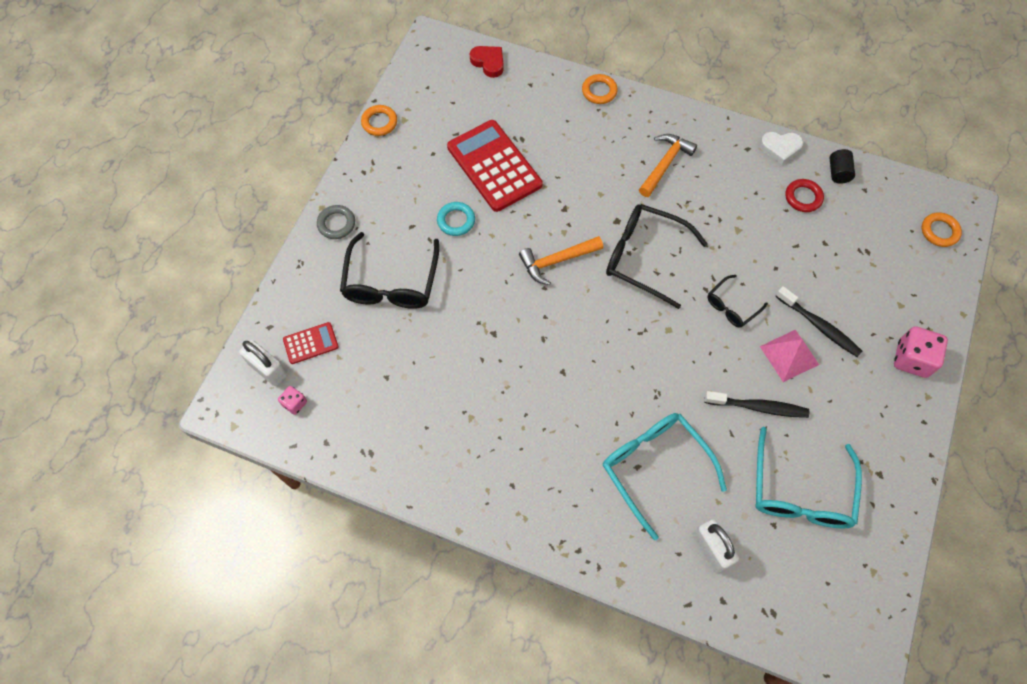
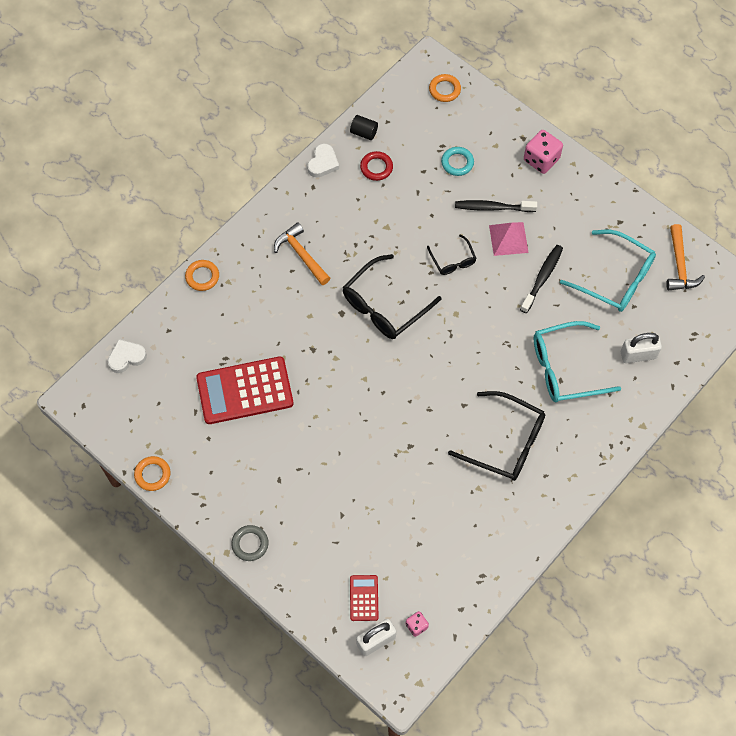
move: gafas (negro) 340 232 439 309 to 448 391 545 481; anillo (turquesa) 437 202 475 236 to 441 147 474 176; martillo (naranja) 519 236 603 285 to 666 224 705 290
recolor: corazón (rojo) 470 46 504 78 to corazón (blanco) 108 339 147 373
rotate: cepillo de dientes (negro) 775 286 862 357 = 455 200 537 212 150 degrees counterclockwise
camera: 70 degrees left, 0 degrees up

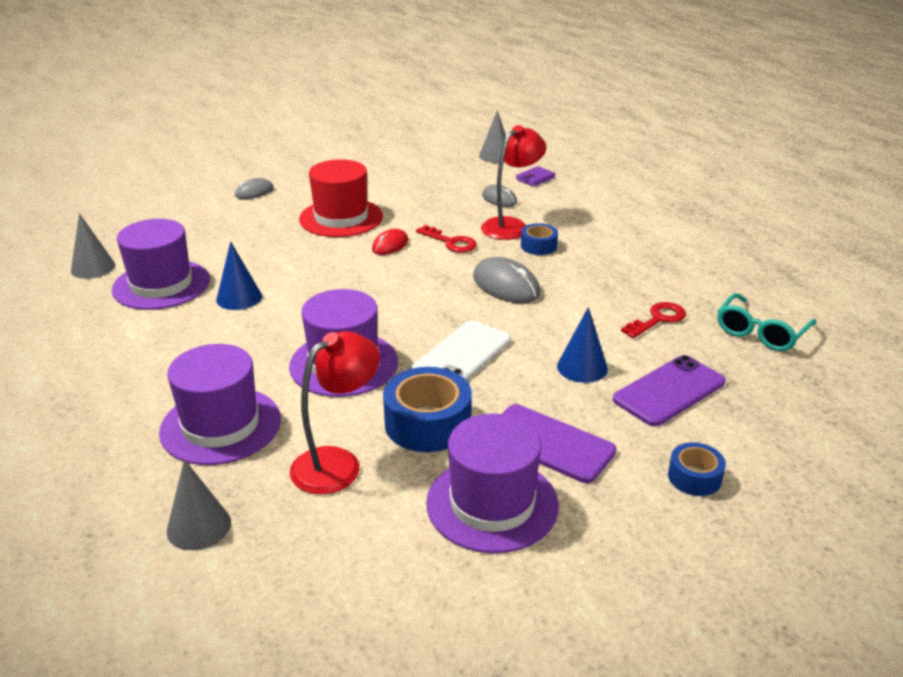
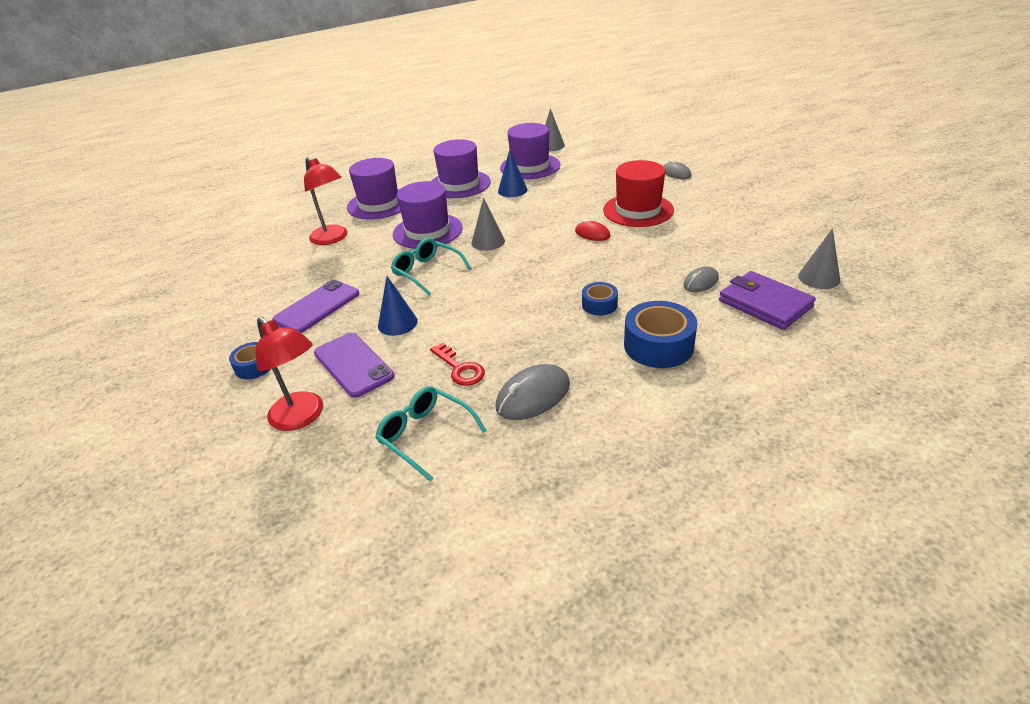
delete: llave (rojo) 416 225 477 253
move: cono (gris) 167 459 231 550 to 471 198 505 251; cinta adhesiva (azul) 383 367 472 452 to 624 301 697 368; sombrero (morado) 426 414 559 553 to 432 139 491 198; ratón (gris) 473 257 541 303 to 495 364 570 420; lámpara (rojo) 481 125 547 240 to 255 316 323 431
replace: móvil (blanco) 411 320 511 381 to gafas (turquesa) 391 238 472 295
resize: cartera (morado) 516 166 555 187 = 719 271 816 330 x1.96
camera: 95 degrees right, 5 degrees up

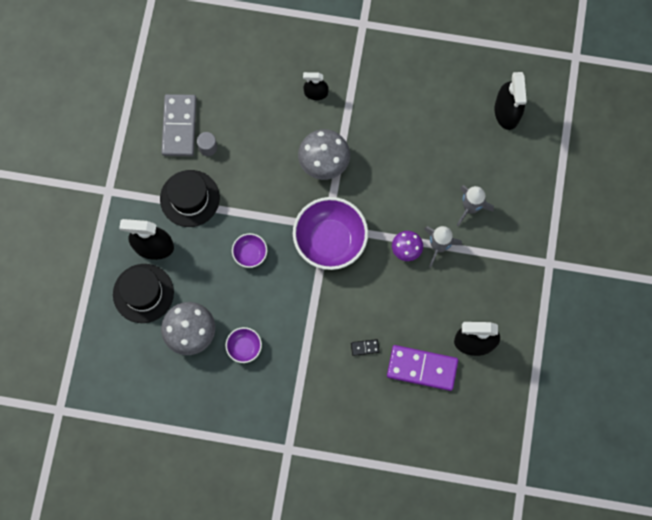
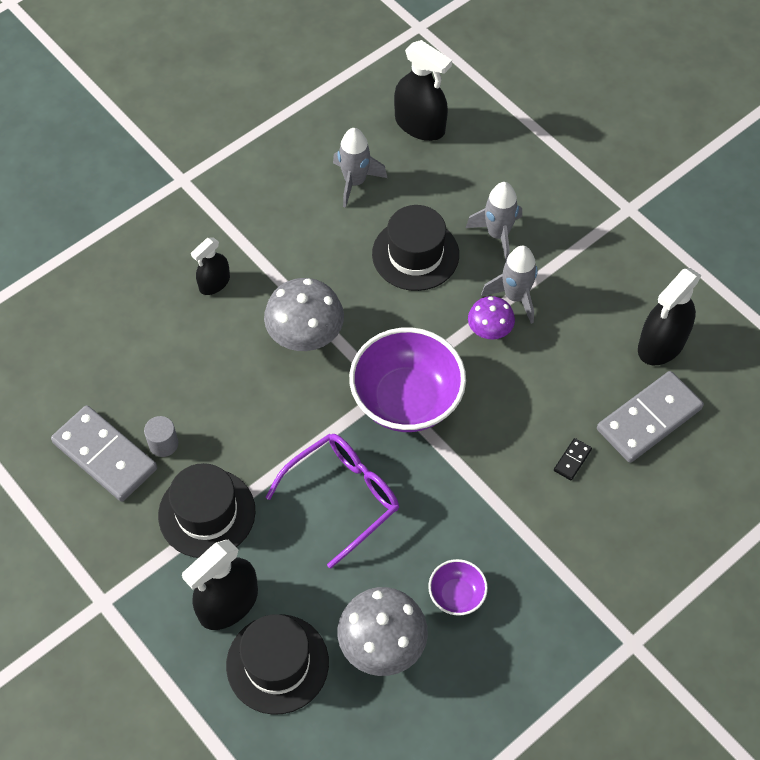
insert: cohete (gris) 333 128 387 208; sombrero (negro) 372 205 459 291
replace: cuenco (morado) 232 233 267 268 to gafas (morado) 265 434 399 569
recolor: ficha de dominó (morado) 387 345 458 391 to ficha de dominó (gris) 597 371 704 463
camera: 50 degrees left, 15 degrees down

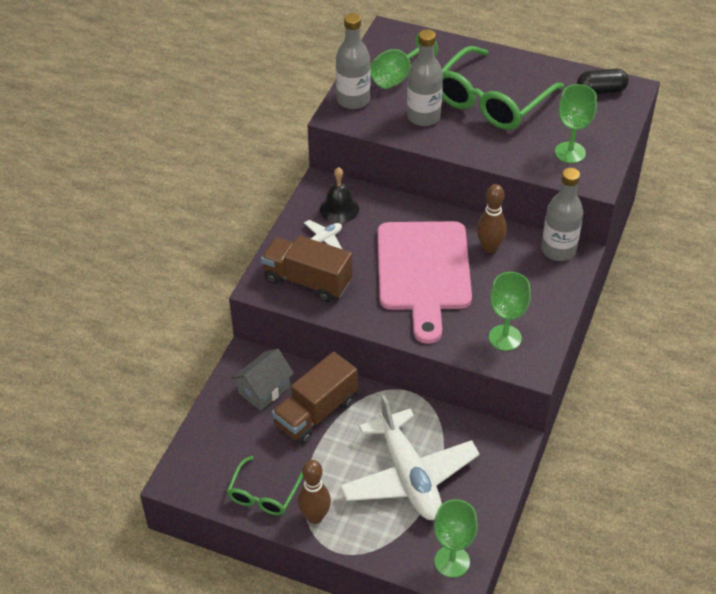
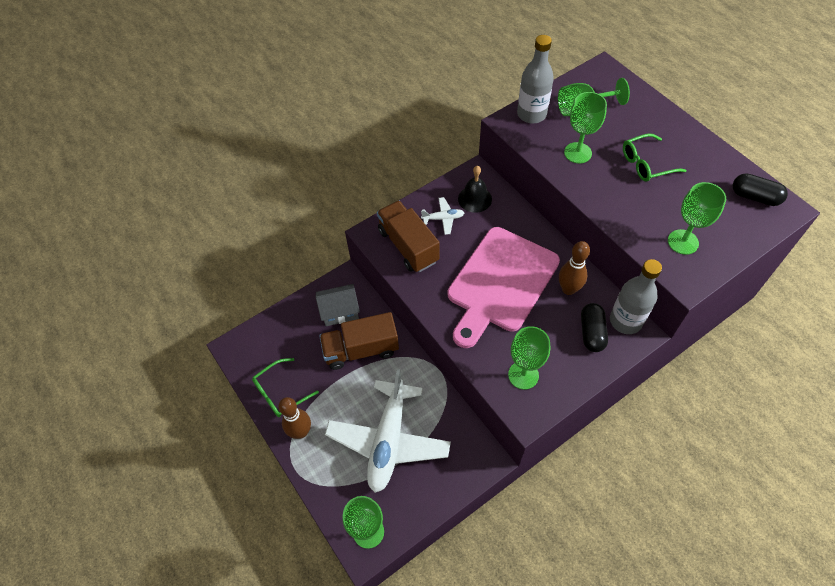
insert: cápsula (negro) 581 303 608 352
replace: botella (gris) 407 29 443 126 to copa (verde) 564 92 607 163
resize: gafas (verde) 442 46 564 130 = 623 133 687 182 x0.53
camera: 35 degrees right, 10 degrees up

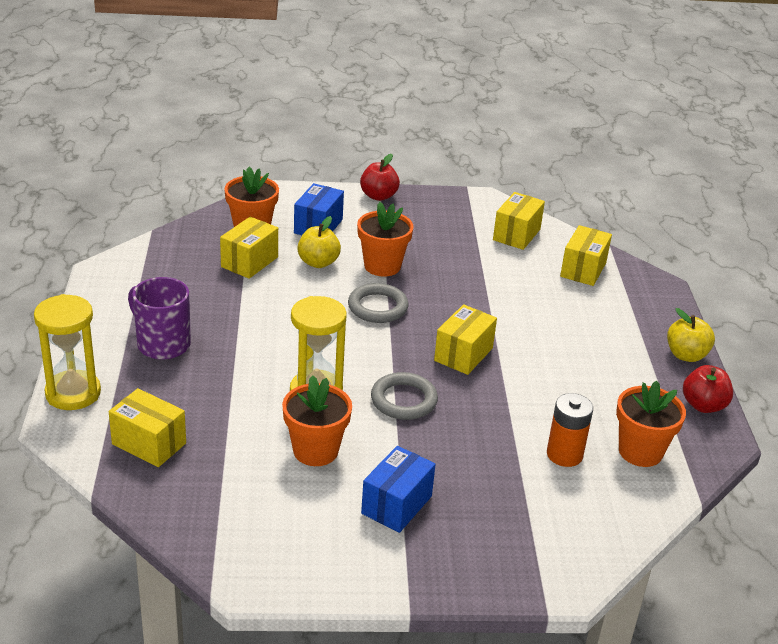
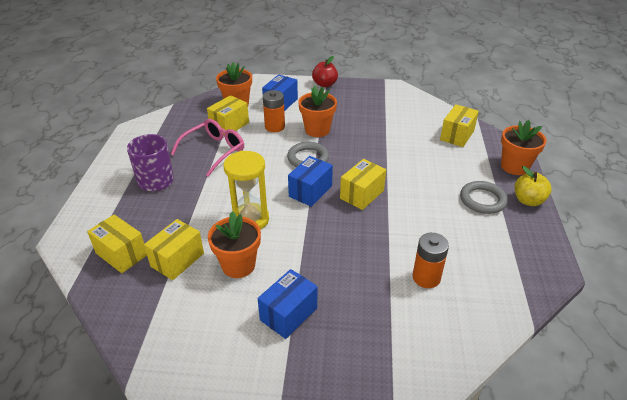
delete: reloj de arena (amarillo) 34 294 101 410; manzana (rojo) 683 365 733 413
insert: gafas (rosa) 171 119 244 177; caja (azul) 288 156 333 207
move: anillo (gris) 371 372 438 420 to 460 181 508 214; caja (amarillo) 493 192 545 250 to 144 219 204 280; maceta (naranja) 616 381 686 467 to 501 120 547 175
replace: manzana (amarillo) 297 216 341 268 to pila (naranja) 263 90 285 132
camera: 10 degrees right, 5 degrees up

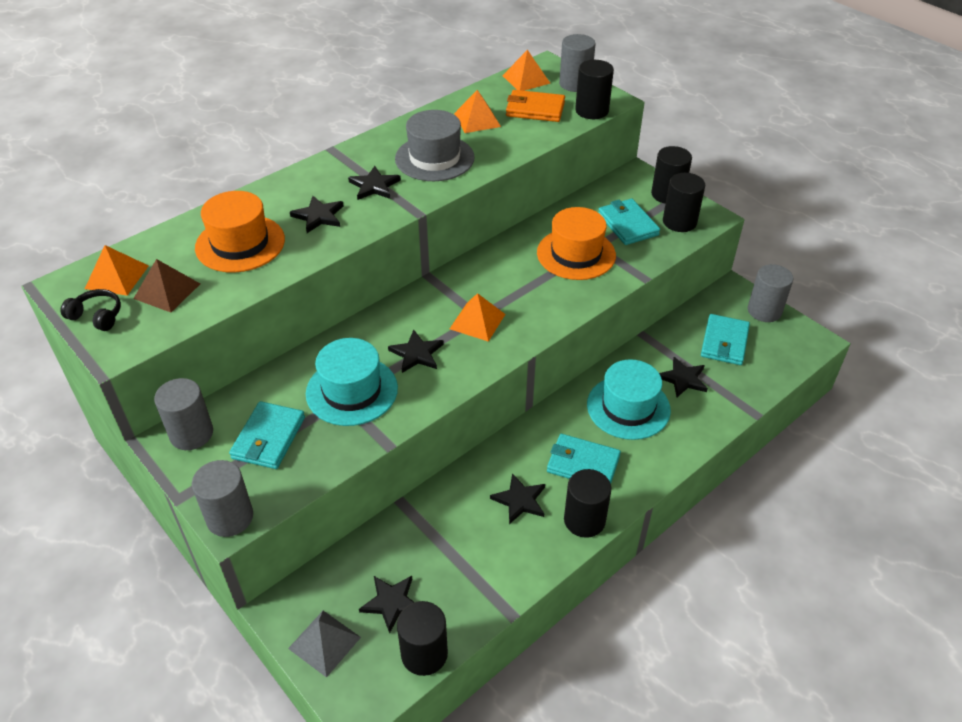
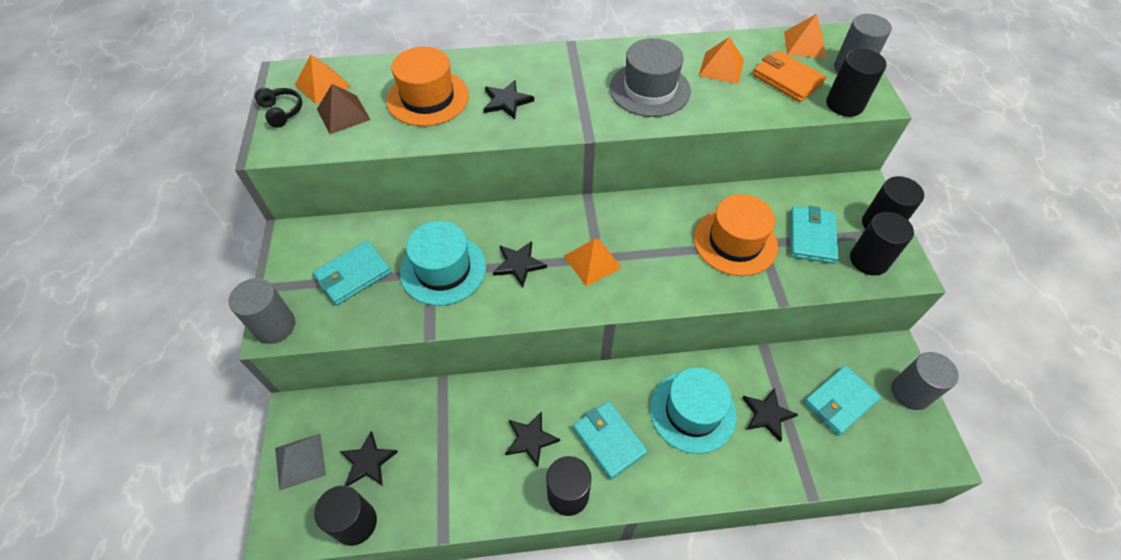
delete: cilindro (gris) 154 378 213 450; estrella (negro) 348 166 401 200
camera: 35 degrees right, 10 degrees up

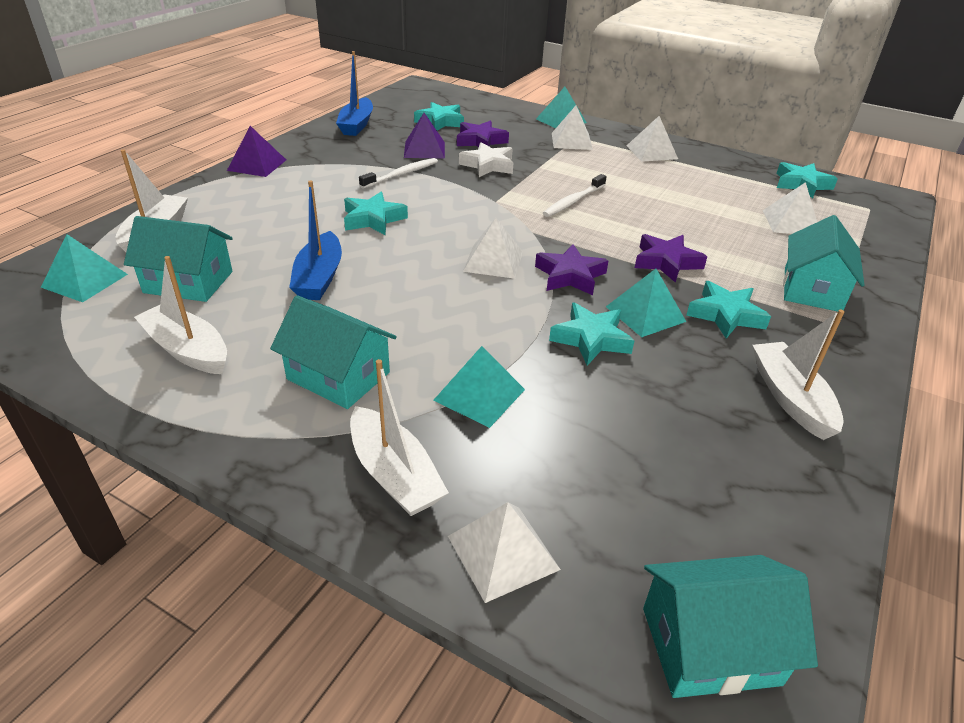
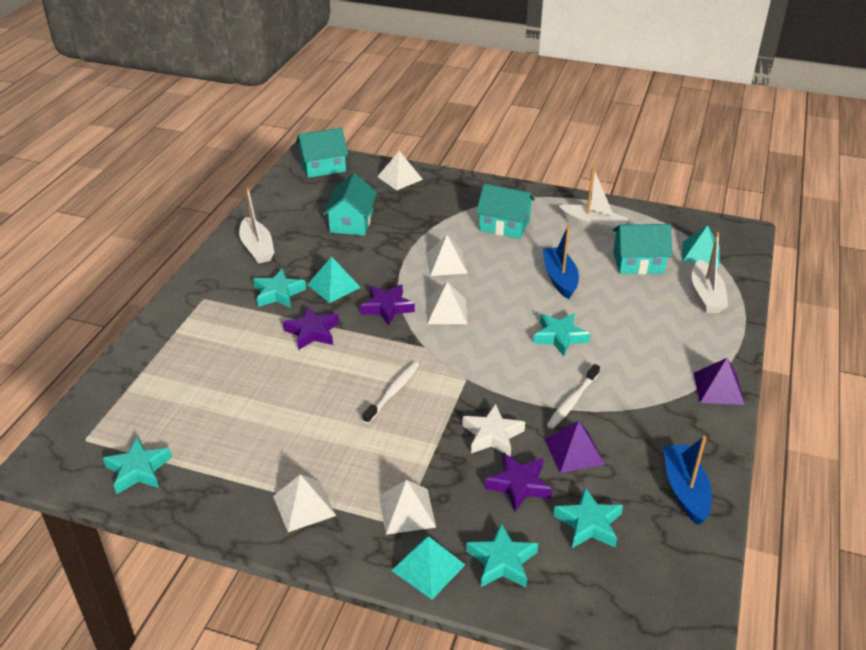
delete: barco (blanco) 350 359 449 516; pirámide (turquesa) 433 346 525 428
move: estrella (turquesa) 549 303 635 365 to 466 522 538 588; pirámide (blanco) 763 182 817 234 to 426 235 468 276; casa (turquesa) 783 215 864 312 to 323 173 377 236
camera: 170 degrees right, 0 degrees up

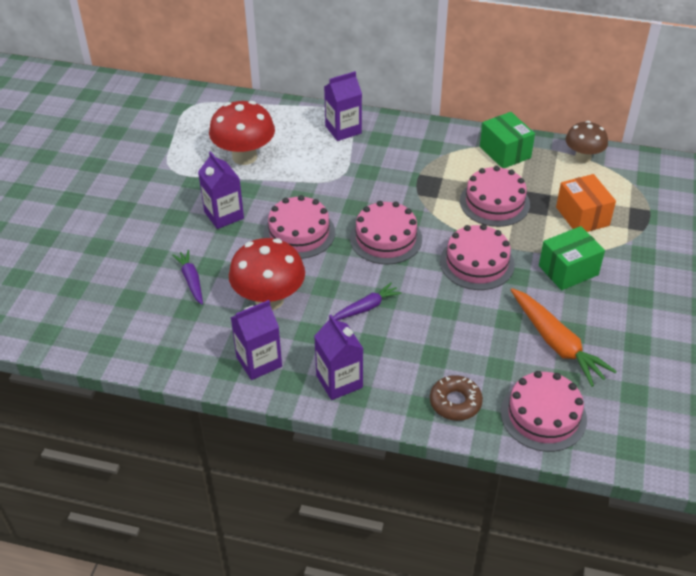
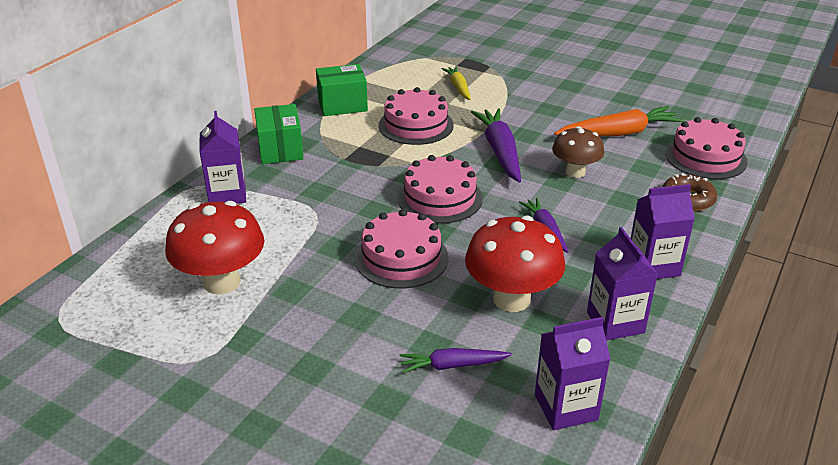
move: cartón de leche (morado) 198 151 244 229 to 535 317 610 430; caja (verde) 539 226 605 290 to 254 104 304 164; seta (marrón) 565 121 608 163 to 552 126 604 178
replace: tarta (rosa) 440 224 515 290 to zanahoria (morado) 471 108 521 183; caja (naranja) 556 174 616 232 to zanahoria (amarillo) 441 66 471 100
camera: 75 degrees left, 10 degrees down

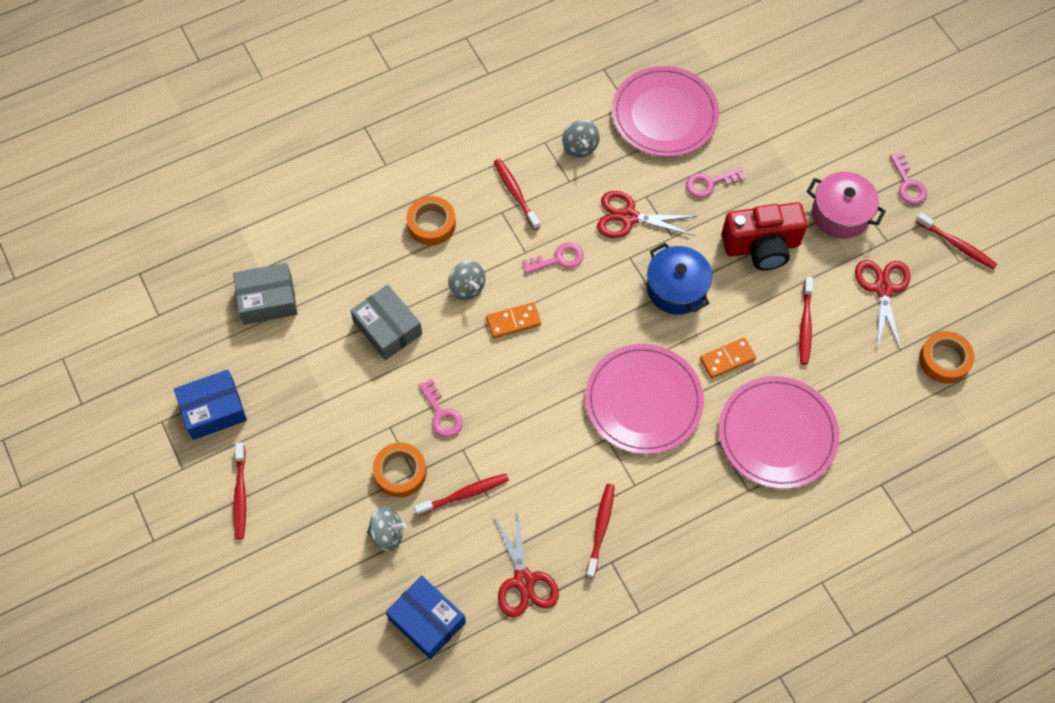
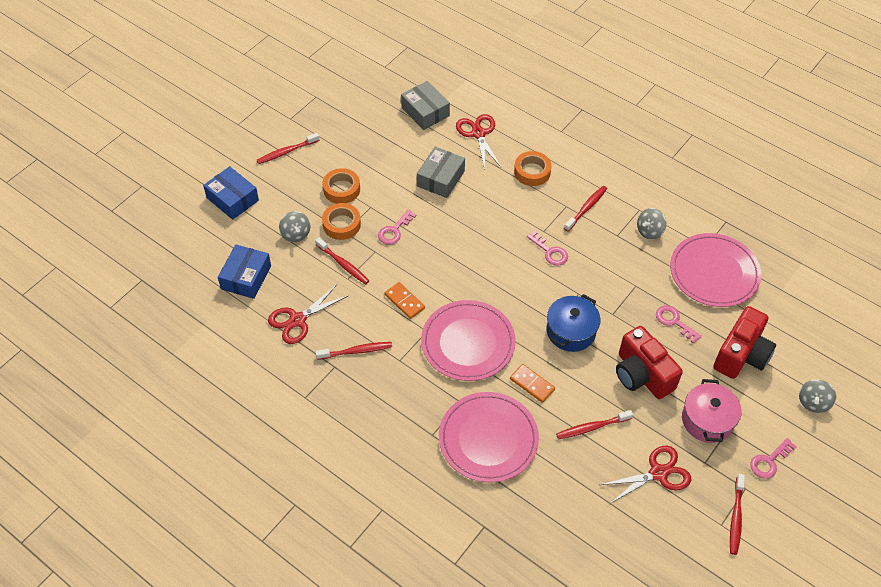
insert: cámara (rojo) 713 306 776 379
move: caja (azul) 174 369 247 440 to 203 166 259 220; peonza (gris) 448 261 485 300 to 799 379 836 413; ficha de dominó (naranja) 486 302 541 338 to 385 282 425 319; tijeras (rojo) 597 191 697 238 to 456 114 502 170; cinta adhesiva (naranja) 919 331 975 383 to 323 168 360 204
camera: 65 degrees right, 10 degrees down

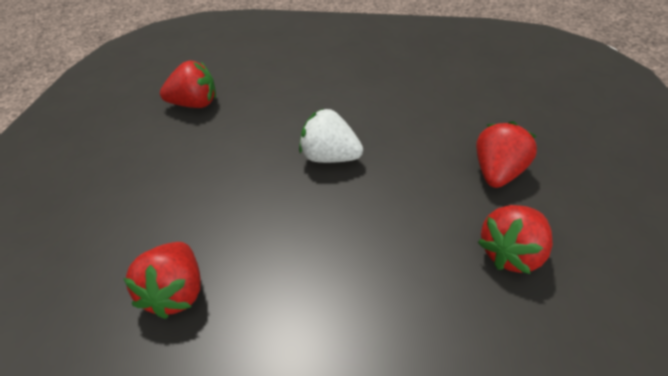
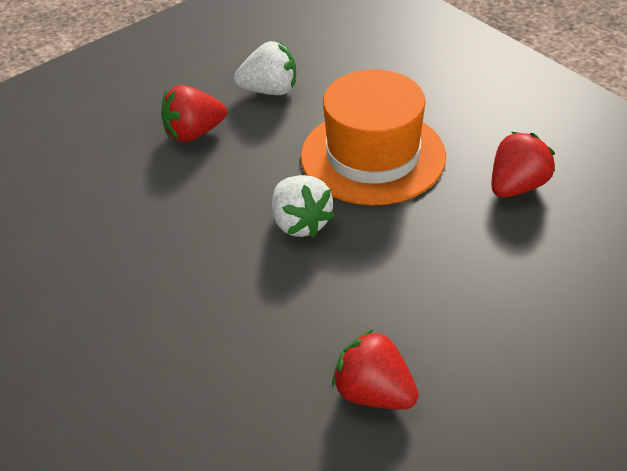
insert: sombrero (naranja) 301 69 446 205
recolor: fresa (rojo) 478 205 553 274 to fresa (blanco) 234 41 296 95
camera: 140 degrees left, 0 degrees up

